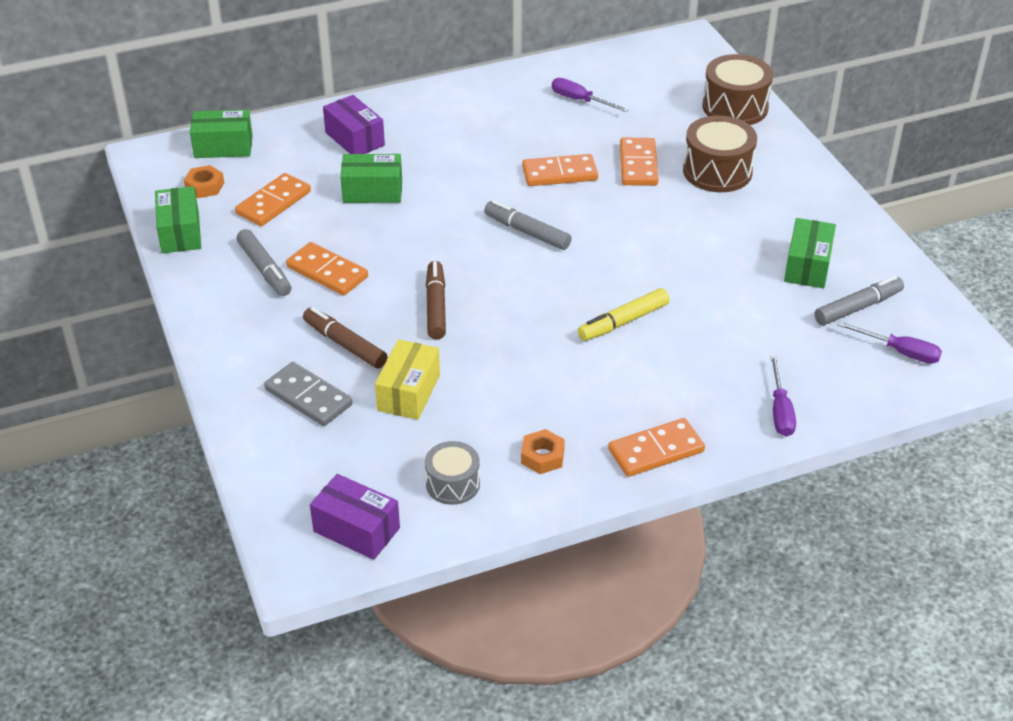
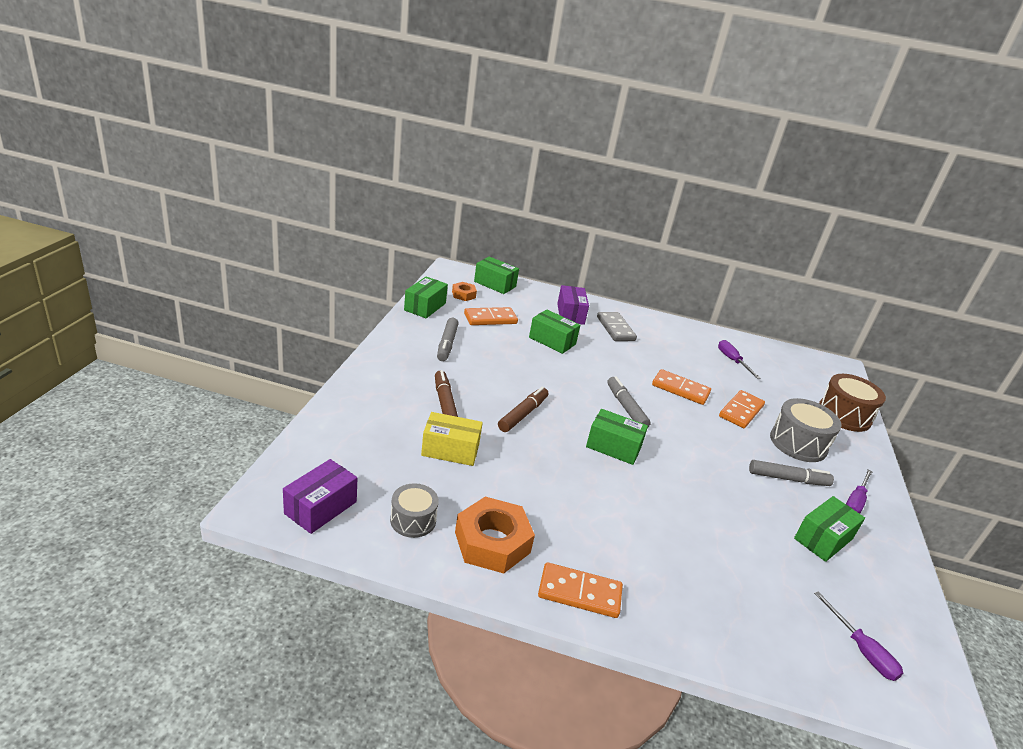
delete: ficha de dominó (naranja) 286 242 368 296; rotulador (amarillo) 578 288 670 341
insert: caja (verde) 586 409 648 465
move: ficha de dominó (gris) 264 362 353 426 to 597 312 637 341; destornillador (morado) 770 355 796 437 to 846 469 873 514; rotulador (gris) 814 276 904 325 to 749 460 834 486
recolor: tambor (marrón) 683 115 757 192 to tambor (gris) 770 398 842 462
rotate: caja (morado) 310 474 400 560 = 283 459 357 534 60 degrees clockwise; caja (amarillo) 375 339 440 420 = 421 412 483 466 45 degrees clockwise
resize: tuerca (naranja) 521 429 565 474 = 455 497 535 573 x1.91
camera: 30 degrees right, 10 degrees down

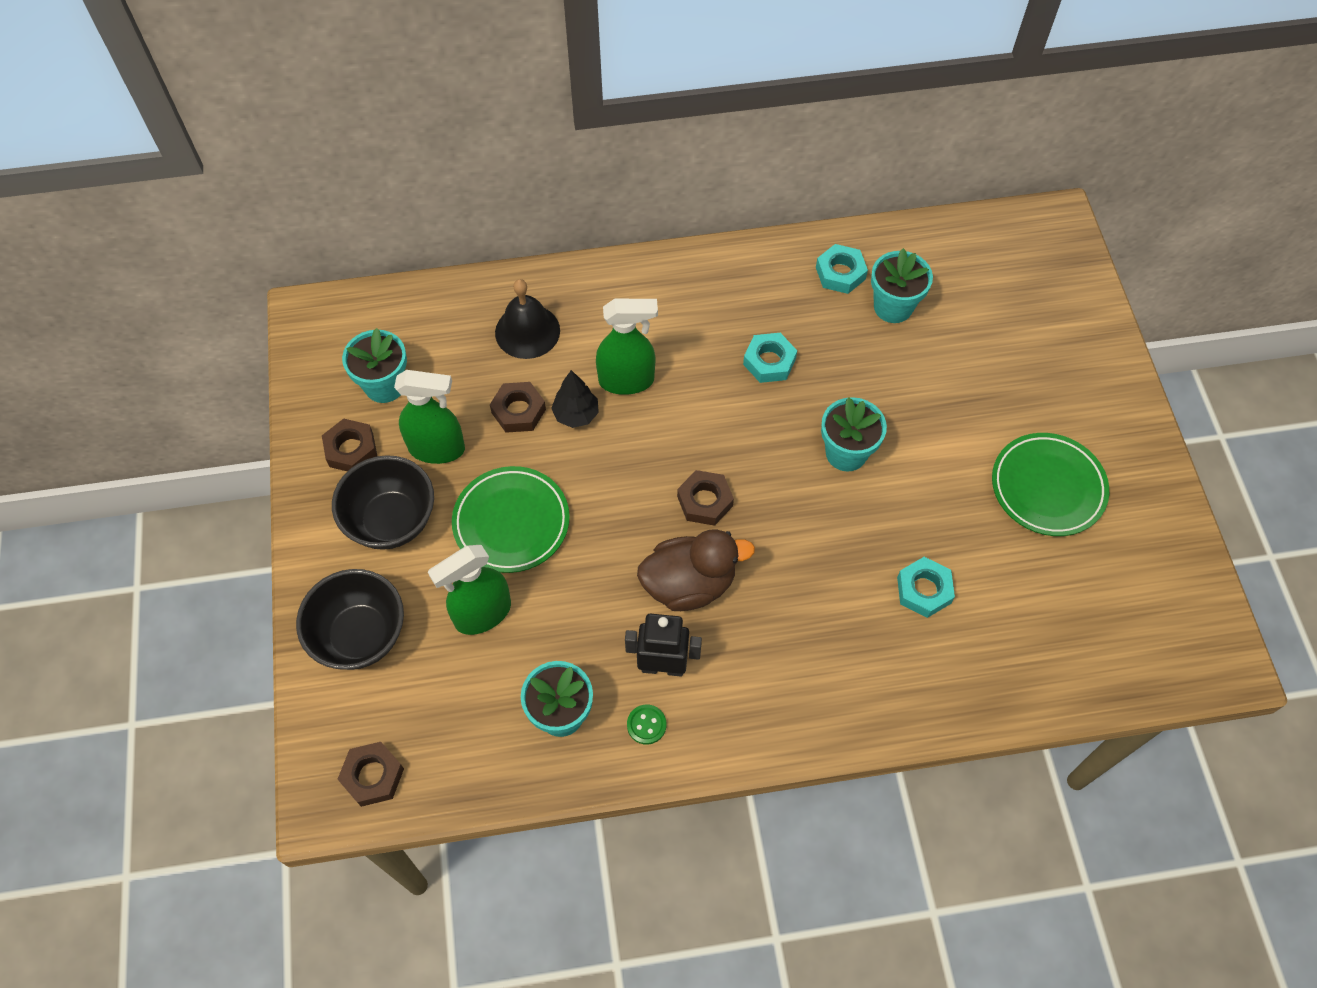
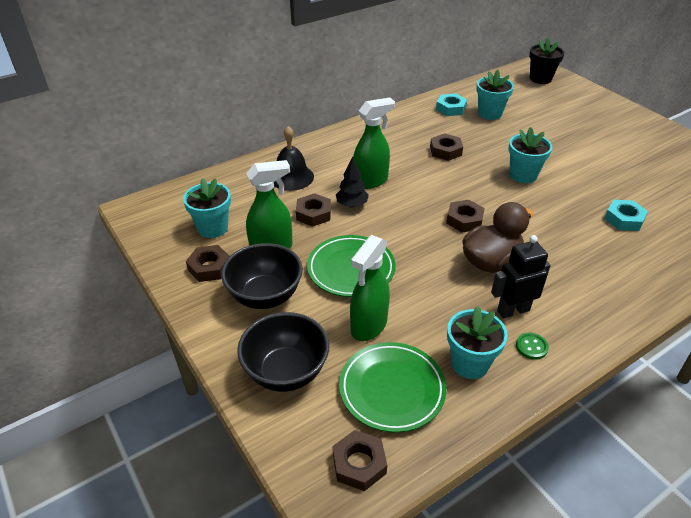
insert: maceta (negro) 529 37 564 84
move: plato (verde) 992 433 1109 536 to 339 342 447 433
recolor: tuerca (turquesa) 743 333 797 383 to tuerca (marrón) 430 133 463 161
camera: 25 degrees left, 20 degrees down

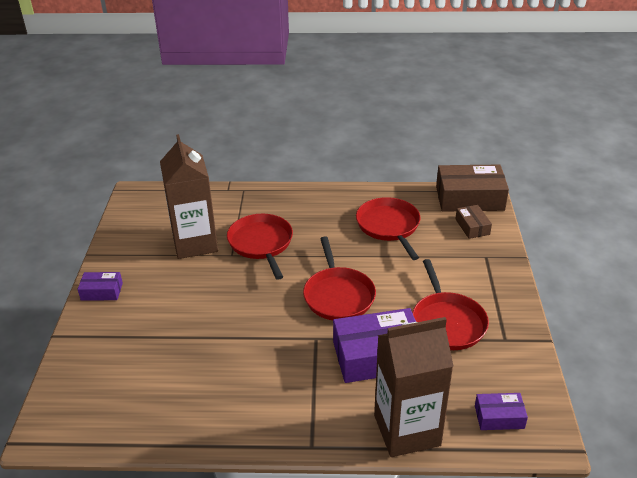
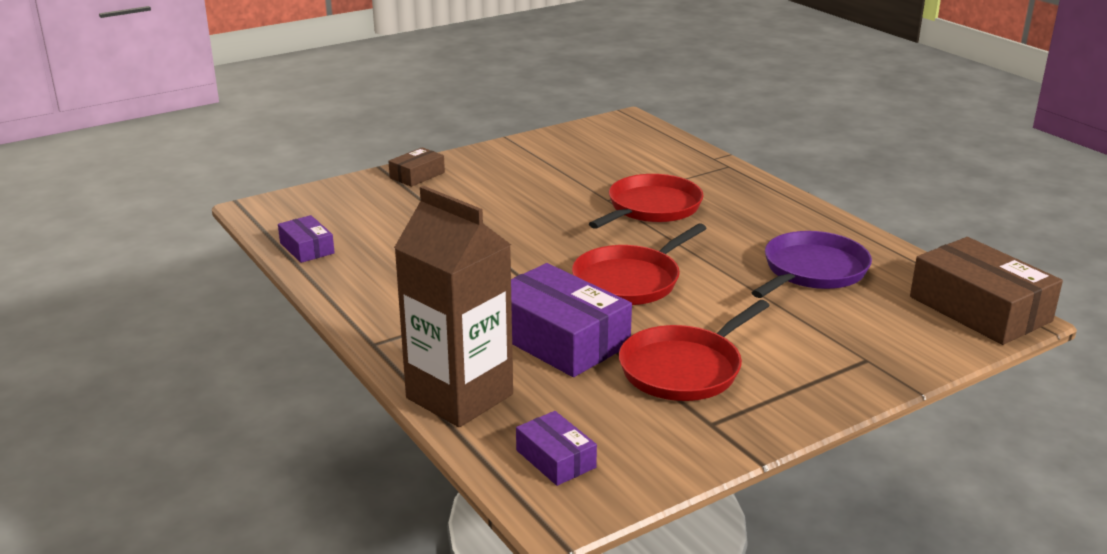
delete: cartón de leche (marrón) 160 134 218 259
move: caja (morado) 78 272 123 301 to 278 215 335 263; caja (marrón) 455 205 492 239 to 388 147 445 187
recolor: sartén (rojo) 356 197 421 260 to sartén (morado) 751 231 872 298
camera: 55 degrees right, 10 degrees down

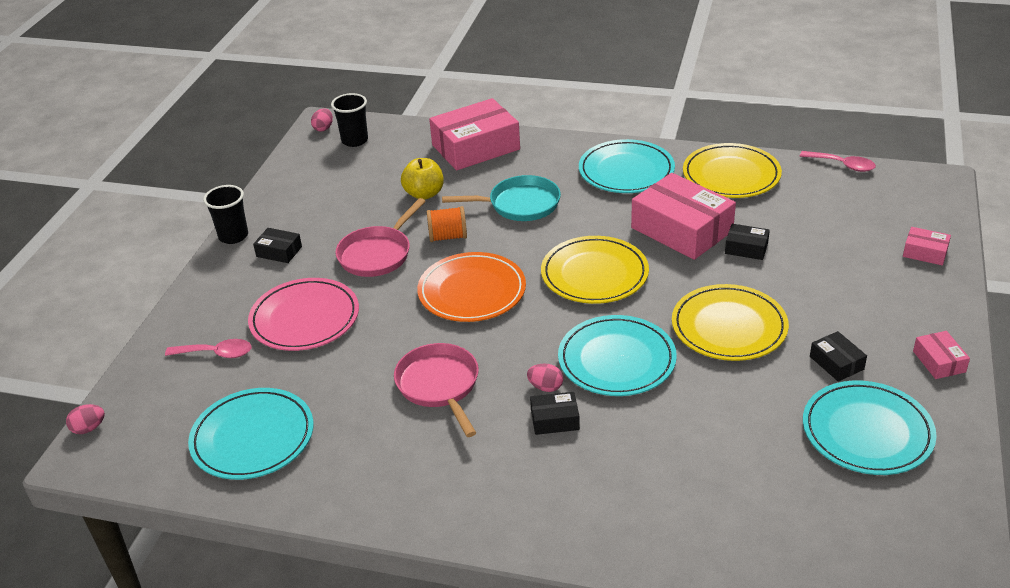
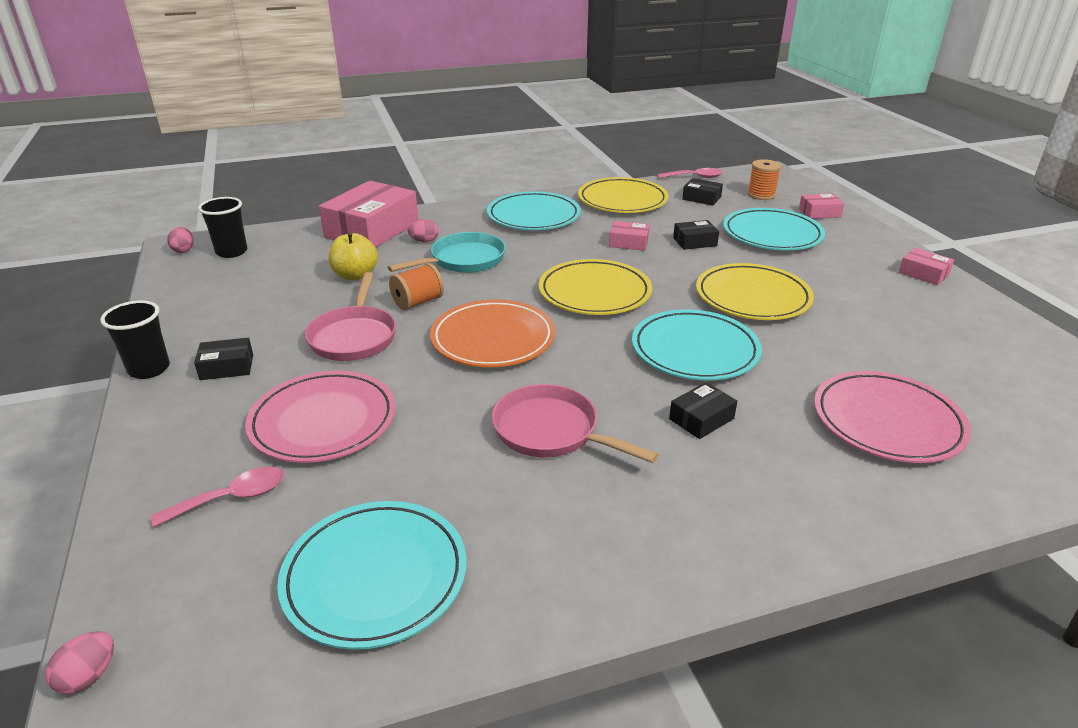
insert: carrete (naranja) 747 159 781 200; plato (rosa) 814 371 971 463
move: huevo (rosa) 527 364 563 392 to 407 219 439 242; plato (turquesa) 803 381 937 475 to 723 208 825 250; caja (negro) 810 331 867 382 to 682 178 723 206
resize: caja (rosa) 631 173 736 260 = 609 221 650 251 x0.46
camera: 35 degrees left, 5 degrees down

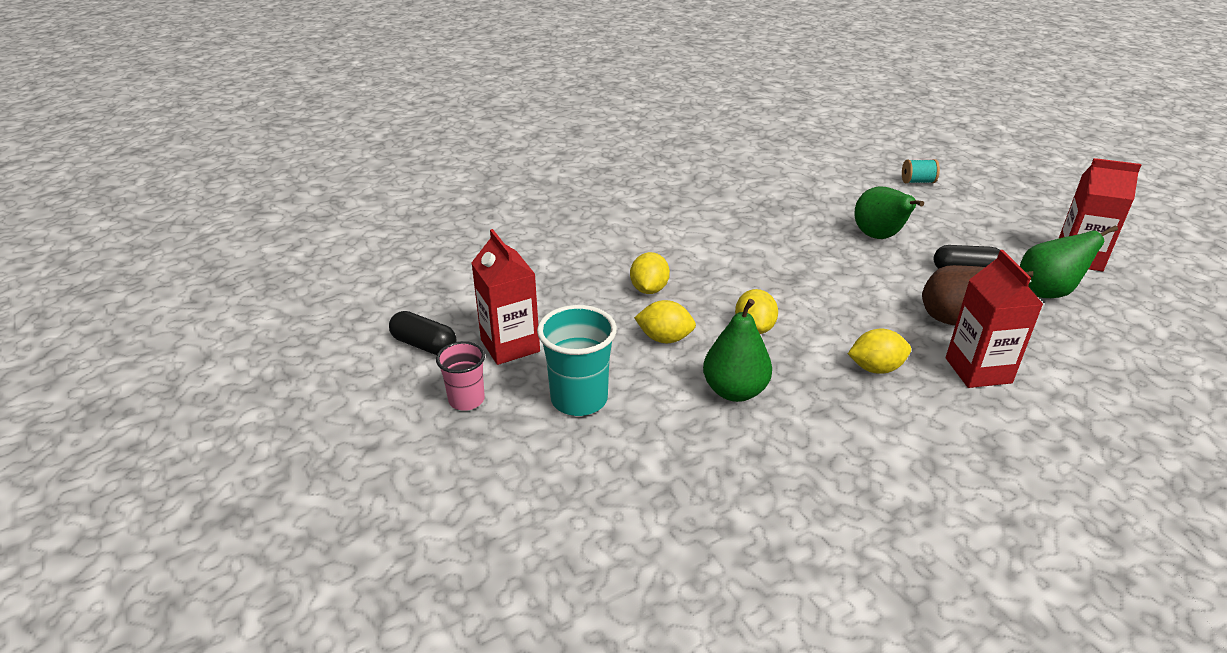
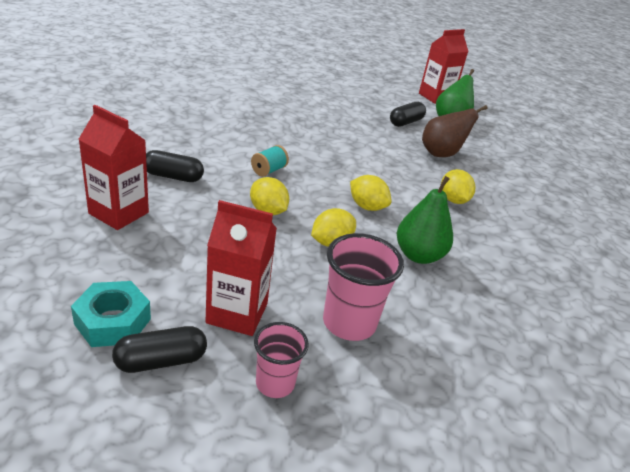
delete: pera (verde) 854 186 924 239
insert: tuerca (turquesa) 71 281 151 347; cápsula (negro) 146 150 204 182
move: carrete (turquesa) 902 159 940 183 to 251 145 289 177; cartón de leche (rojo) 946 250 1043 388 to 78 105 149 230
recolor: vaso (turquesa) 537 305 617 416 to vaso (rosa) 323 233 404 341
rotate: limón (amarillo) 848 329 911 374 = 441 169 475 204 45 degrees counterclockwise
camera: 55 degrees left, 0 degrees up

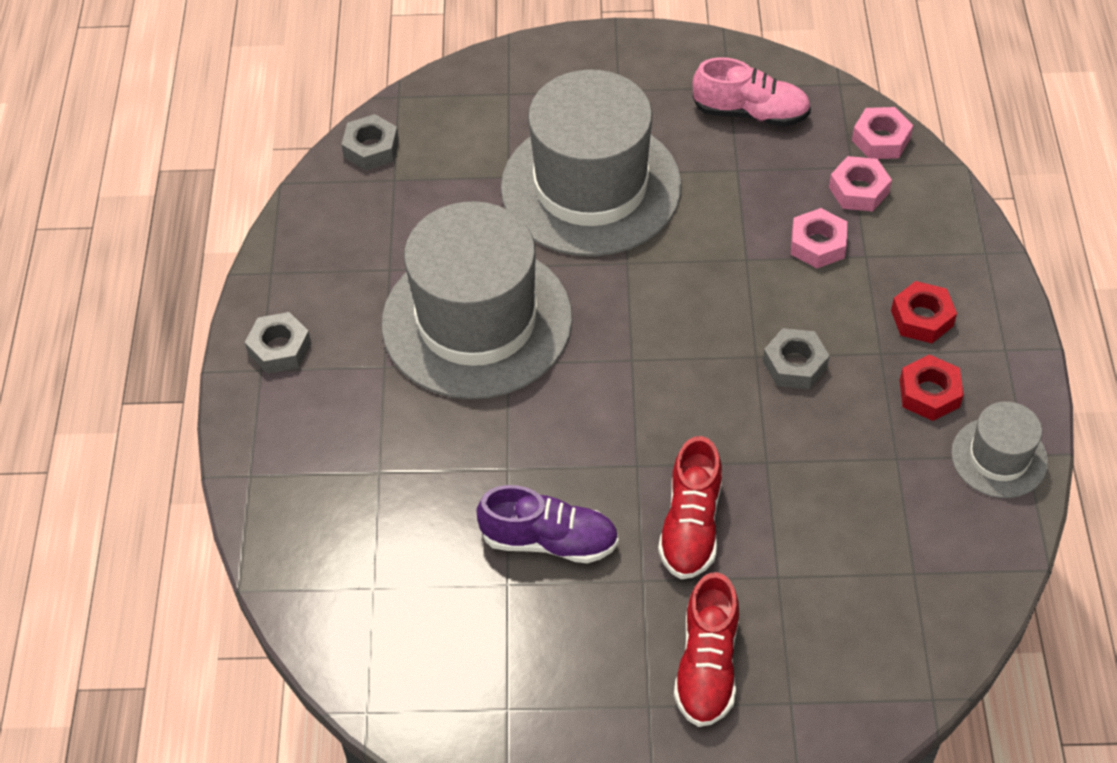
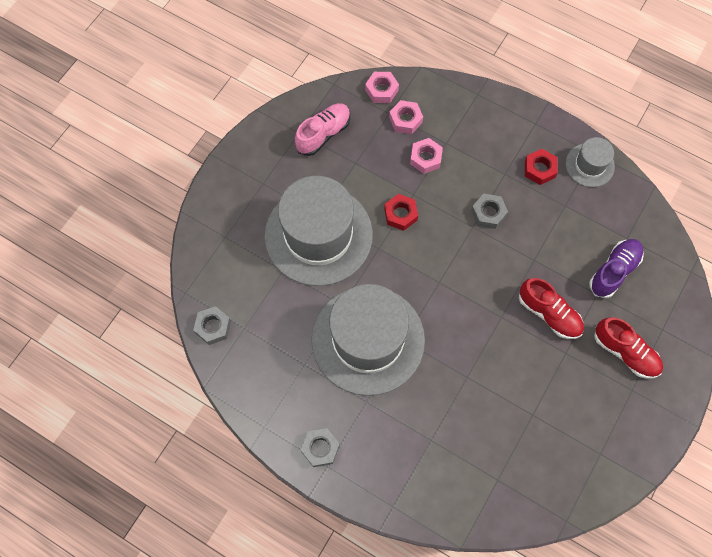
move: zapato (morado) 477 485 619 563 to 589 239 644 298; tuerca (rojo) 891 281 957 343 to 384 194 418 231
camera: 60 degrees left, 15 degrees up

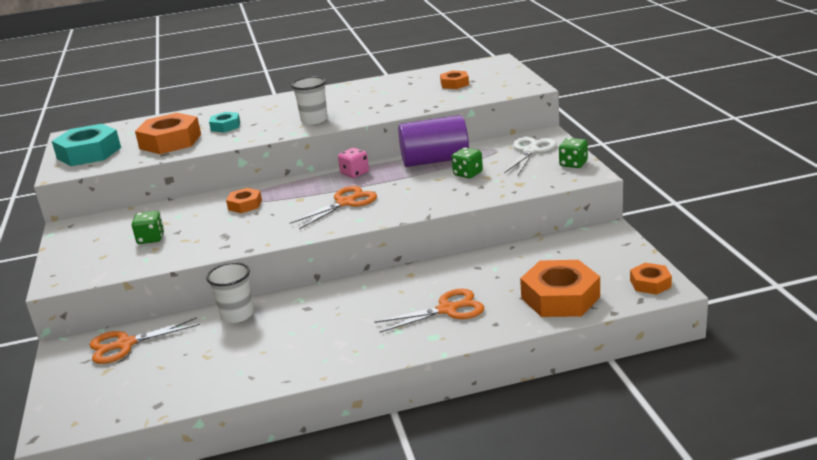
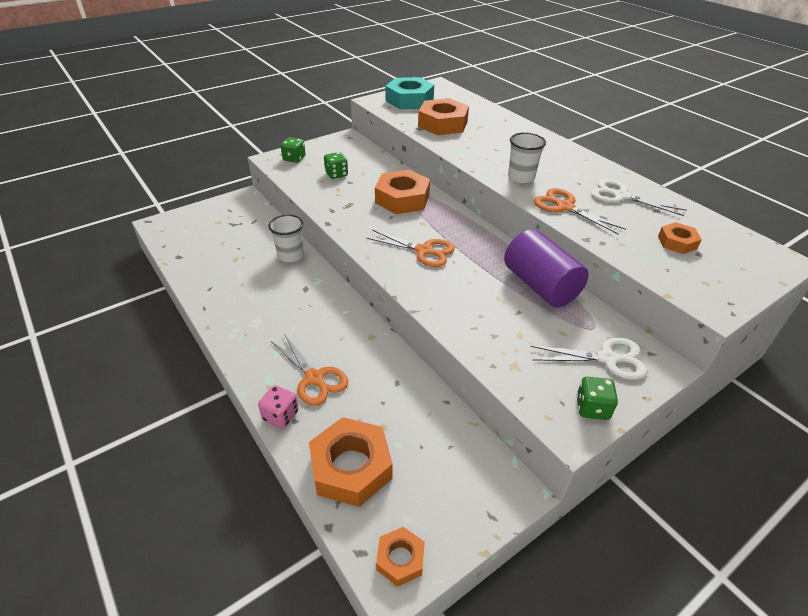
delete: tuerca (turquesa) 209 112 240 132
insert: tijeras (blanco) 591 179 686 216
move: tijeras (naranja) 90 317 200 364 to 534 188 626 235; dado (rosa) 338 148 369 178 to 258 385 299 428; dado (verde) 452 147 483 179 to 281 137 306 163
resize: tuerca (naranja) 226 188 262 213 = 375 170 430 214 x1.88
camera: 65 degrees right, 15 degrees up

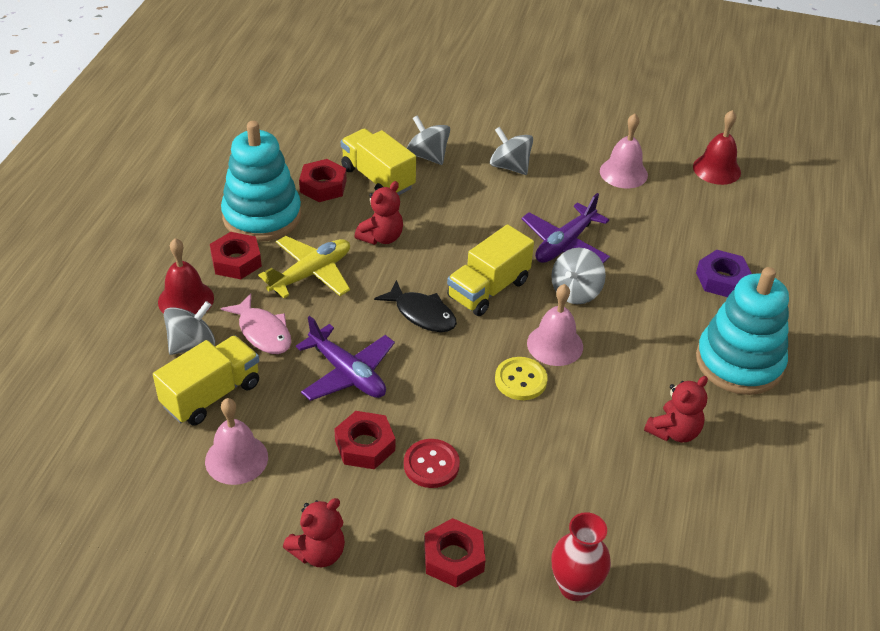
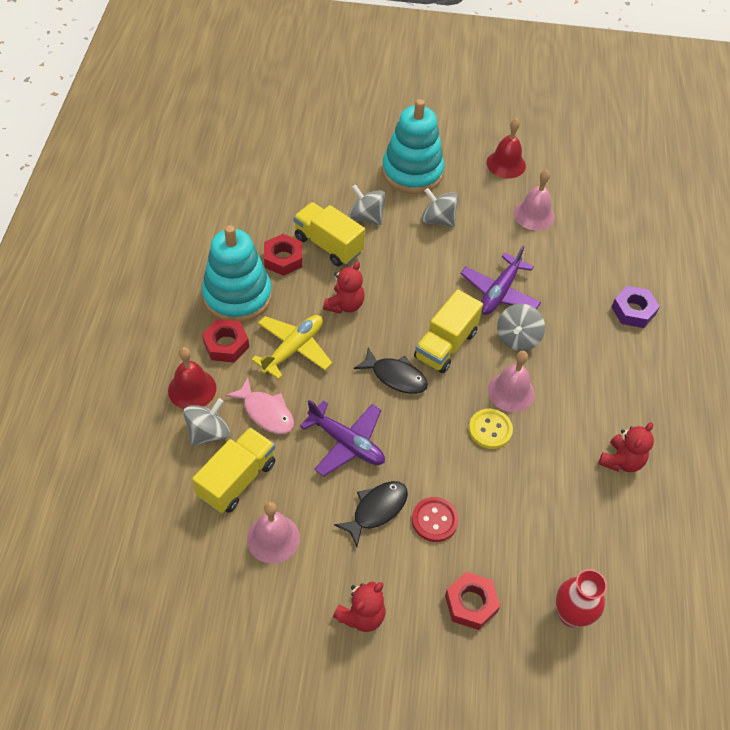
move: campana (rojo) 693 110 741 185 to 486 118 526 178; juguete apilable (turquesa) 696 267 789 395 to 382 99 444 194
replace: tuerca (rojo) 334 411 395 469 to pez (negro) 334 481 408 547
camera: 10 degrees left, 10 degrees up

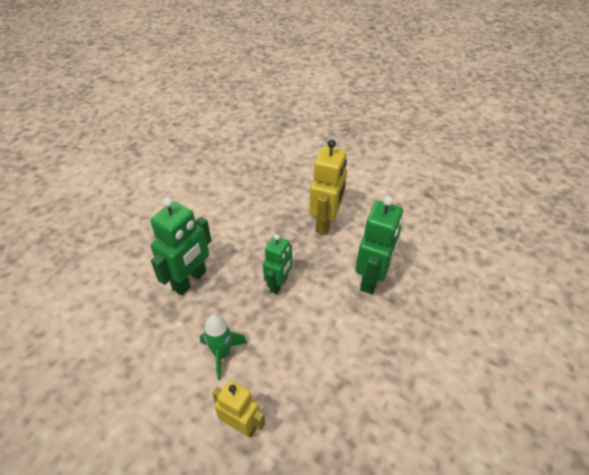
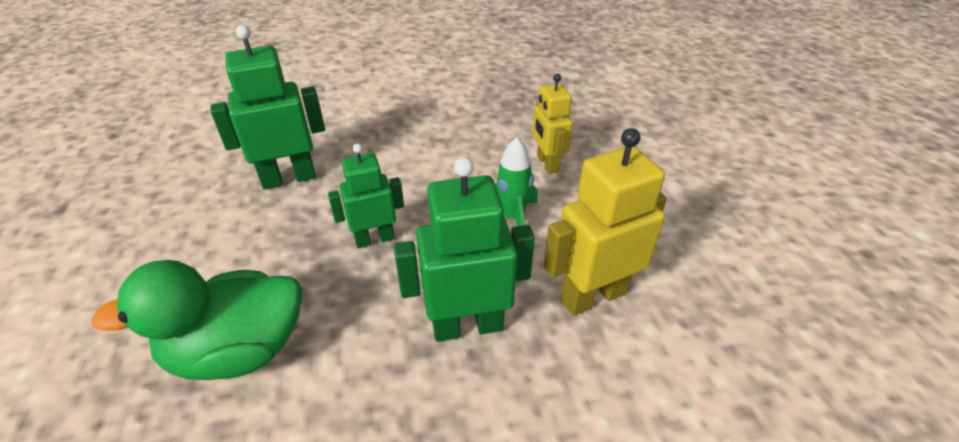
insert: pato (verde) 91 260 302 380
move: robot (amarillo) 309 139 347 235 to 544 128 667 316
camera: 135 degrees left, 5 degrees down

